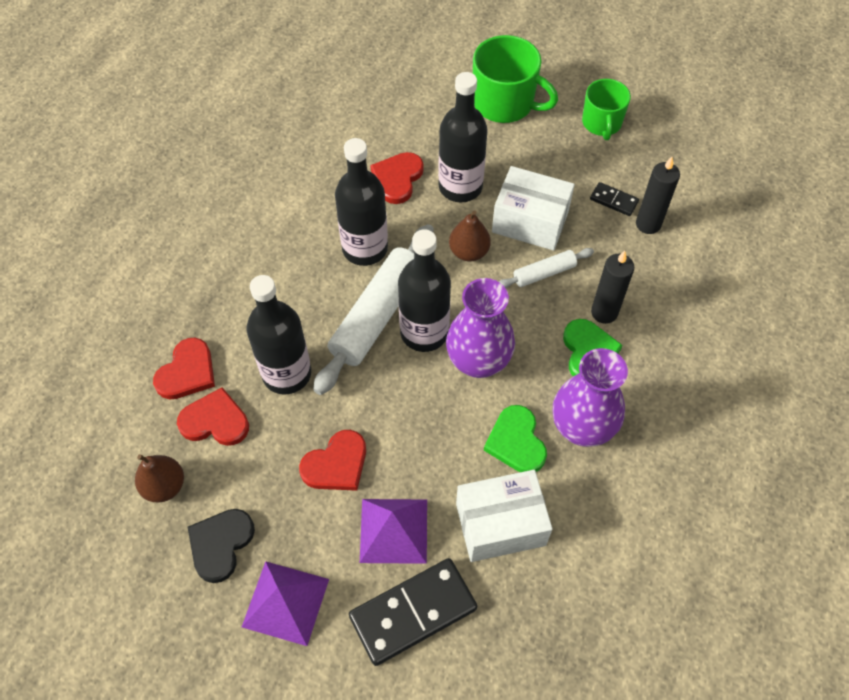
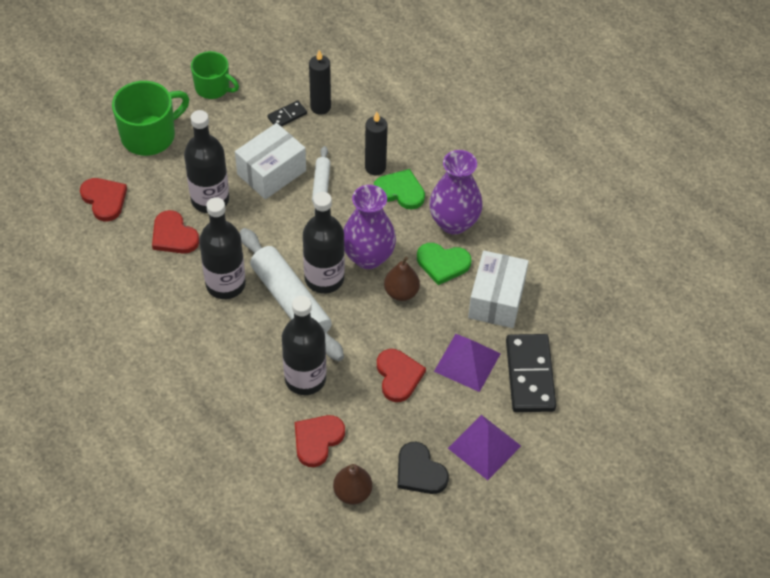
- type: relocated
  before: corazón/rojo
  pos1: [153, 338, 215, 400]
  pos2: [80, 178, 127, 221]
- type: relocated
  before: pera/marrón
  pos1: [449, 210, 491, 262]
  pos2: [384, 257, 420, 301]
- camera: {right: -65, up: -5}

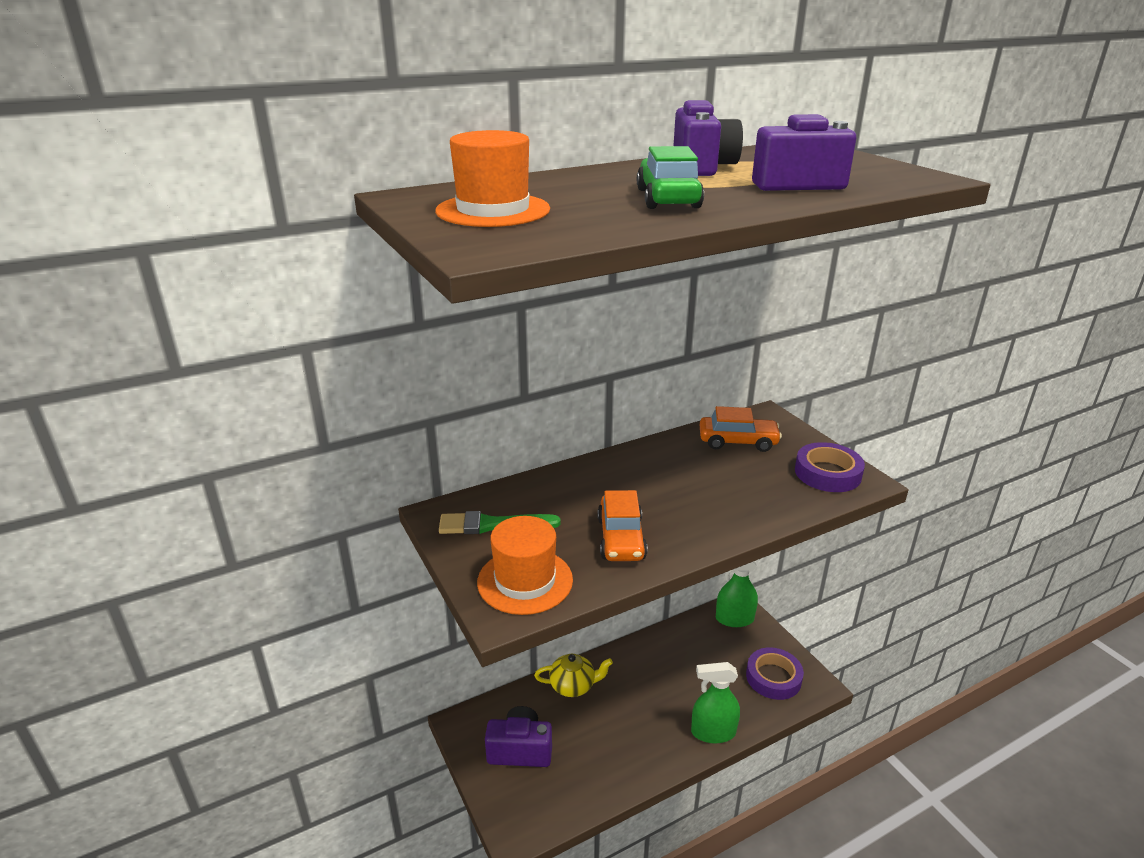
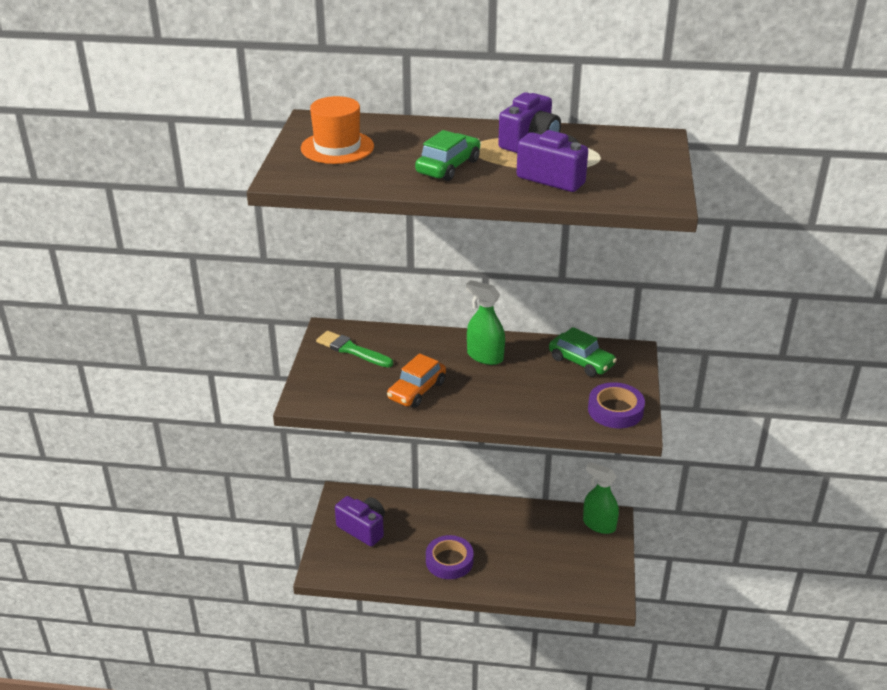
- type: relocated
  before: cinta adhesiva/morado
  pos1: [746, 647, 804, 700]
  pos2: [426, 535, 474, 579]
- type: relocated
  before: pulverizador/verde
  pos1: [691, 662, 740, 743]
  pos2: [466, 280, 505, 365]
- type: colour
  before: coche/naranja
  after: coche/verde
  pos1: [700, 406, 782, 452]
  pos2: [549, 327, 617, 377]
- type: missing
  before: sombrero/naranja
  pos1: [477, 516, 573, 615]
- type: missing
  before: tetera/amarillo
  pos1: [534, 654, 613, 697]
- camera: {right: 35, up: 5}

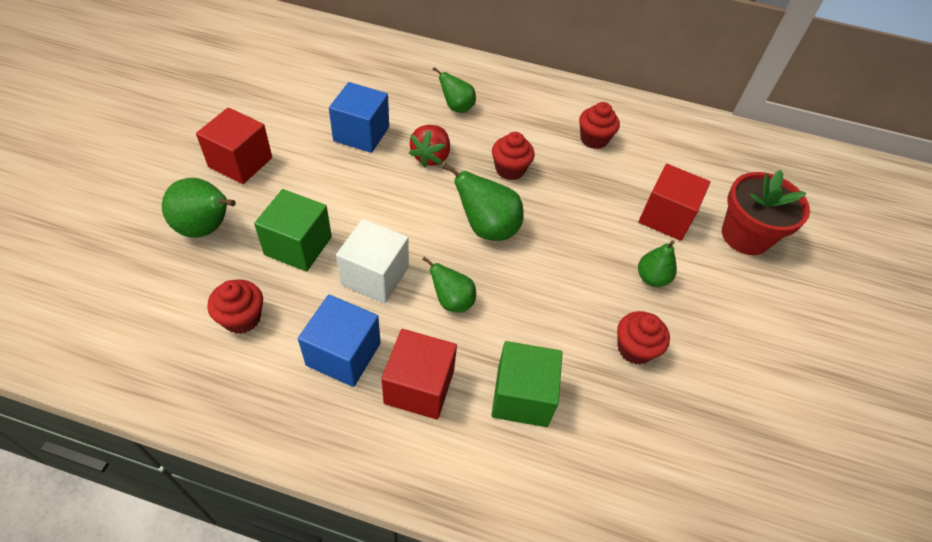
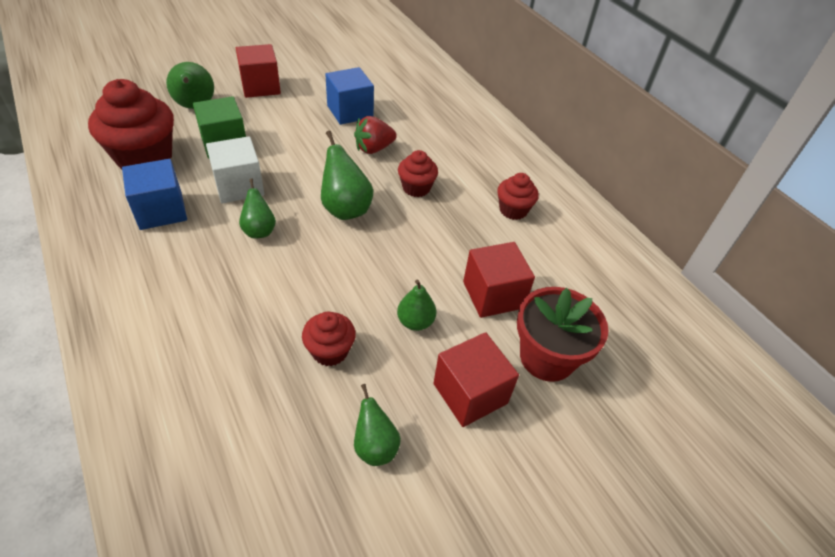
- type: size
  before: magdalena/rojo
  pos1: [207, 279, 263, 334]
  pos2: [88, 79, 174, 170]
  scale: 1.9
- type: relocated
  before: pera/verde
  pos1: [432, 67, 476, 113]
  pos2: [354, 384, 401, 466]
- type: relocated
  before: cubo/rojo
  pos1: [381, 329, 457, 420]
  pos2: [433, 332, 519, 427]
- type: missing
  before: cubo/verde
  pos1: [491, 341, 562, 427]
- camera: {right: 45, up: -5}

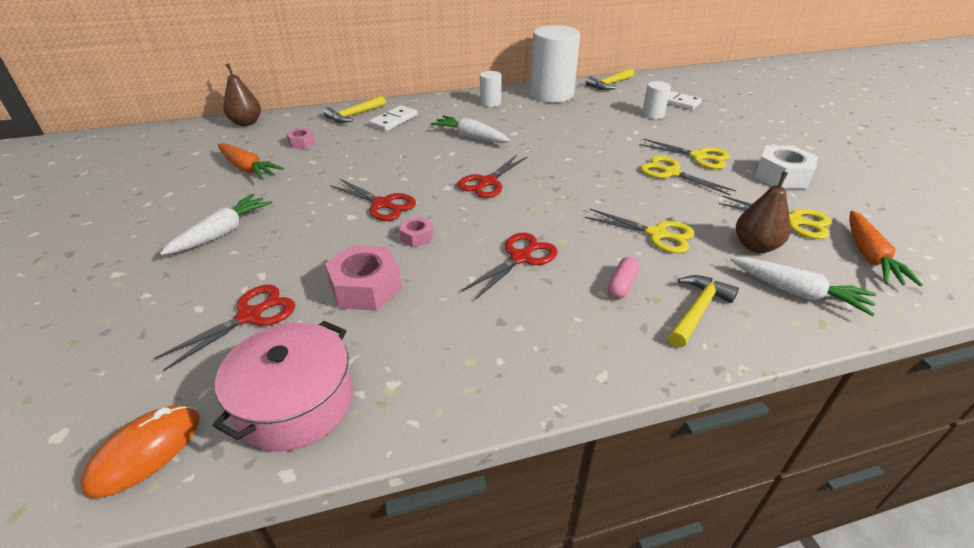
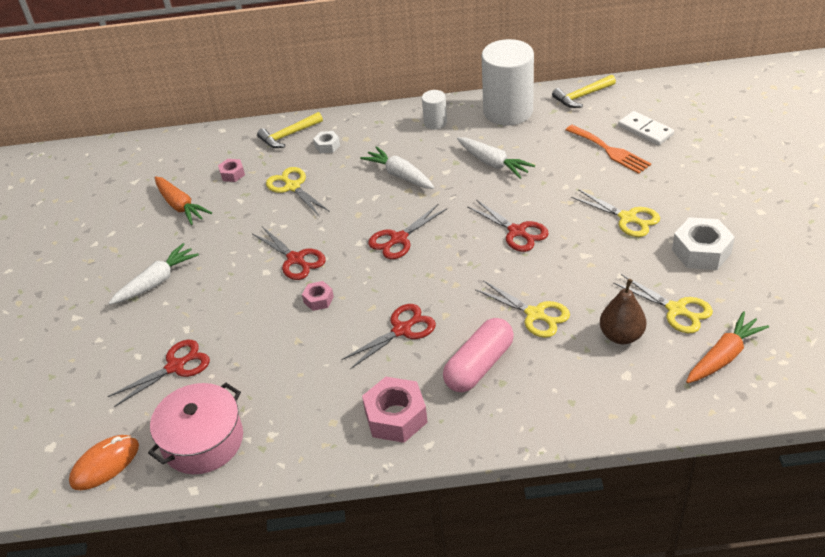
- type: relocated
  before: tijeras/amarillo
  pos1: [640, 156, 736, 196]
  pos2: [266, 167, 330, 216]
- type: exchanged
  before: ficha de dominó/blanco
  after: tuerca/blanco
  pos1: [369, 105, 418, 131]
  pos2: [313, 131, 340, 153]
- type: relocated
  before: tuerca/rosa
  pos1: [325, 245, 402, 311]
  pos2: [362, 377, 428, 443]
- type: size
  before: cápsula/rosa
  pos1: [608, 257, 640, 299]
  pos2: [443, 318, 514, 392]
  scale: 1.93
- type: relocated
  before: zanahoria/blanco
  pos1: [730, 257, 876, 316]
  pos2: [457, 137, 535, 179]
- type: appeared
  after: tijeras/rojo
  pos2: [467, 200, 549, 252]
- type: exchanged
  before: cilindro/blanco
  after: tenedor/naranja
  pos1: [642, 81, 671, 119]
  pos2: [566, 125, 651, 174]
- type: spun
  before: zanahoria/naranja
  pos1: [849, 211, 923, 286]
  pos2: [686, 311, 769, 383]
  turn: -150
- type: missing
  before: pera/marrón
  pos1: [223, 64, 261, 126]
- type: missing
  before: martillo/amarillo
  pos1: [668, 275, 739, 348]
- camera: {right: 15, up: 5}

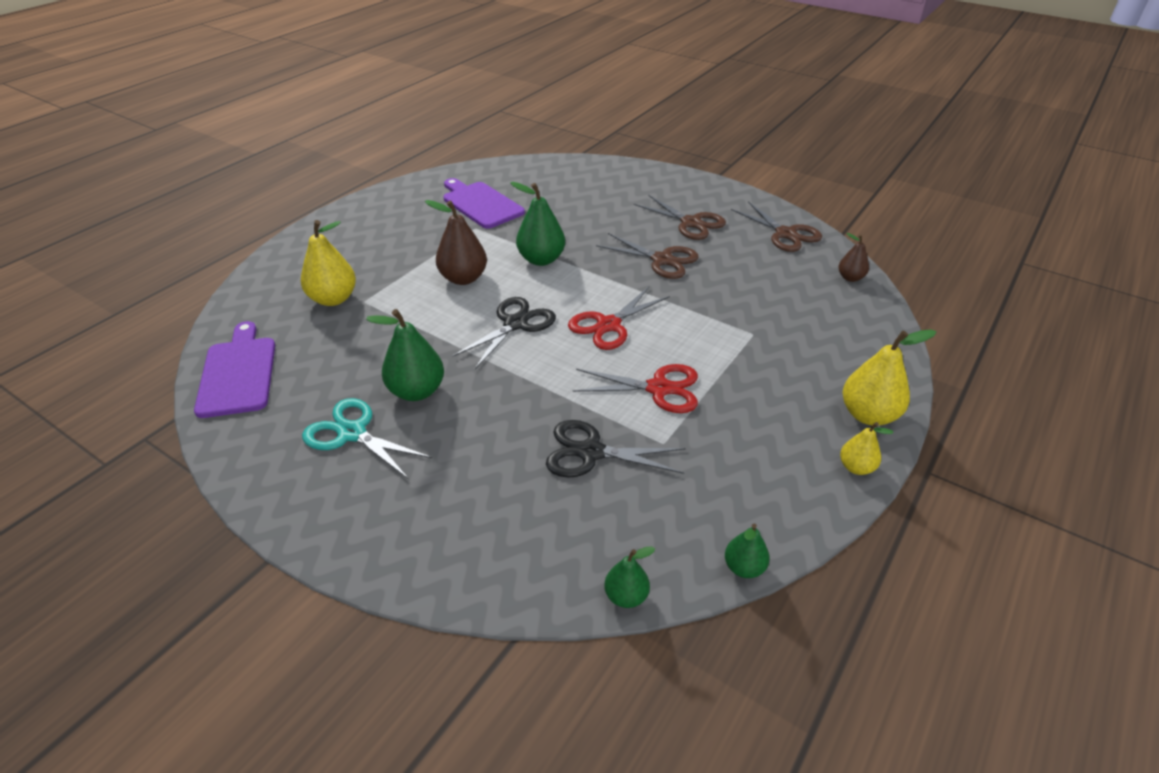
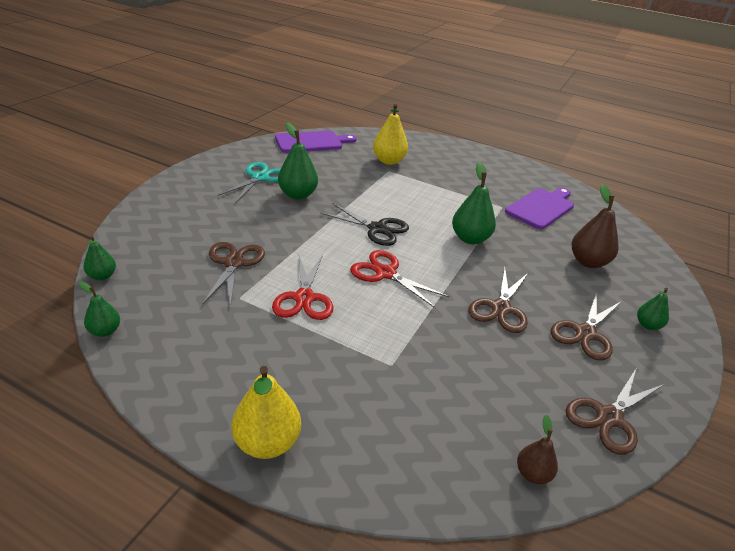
- type: colour
  before: tijeras/negro
  after: tijeras/marrón
  pos1: [546, 420, 686, 478]
  pos2: [202, 242, 265, 307]
- type: relocated
  before: pera/marrón
  pos1: [425, 200, 487, 285]
  pos2: [572, 184, 619, 268]
- type: appeared
  after: pera/verde
  pos2: [637, 288, 669, 330]
- type: missing
  before: pera/amarillo
  pos1: [840, 422, 893, 475]
- camera: {right: 80, up: -5}

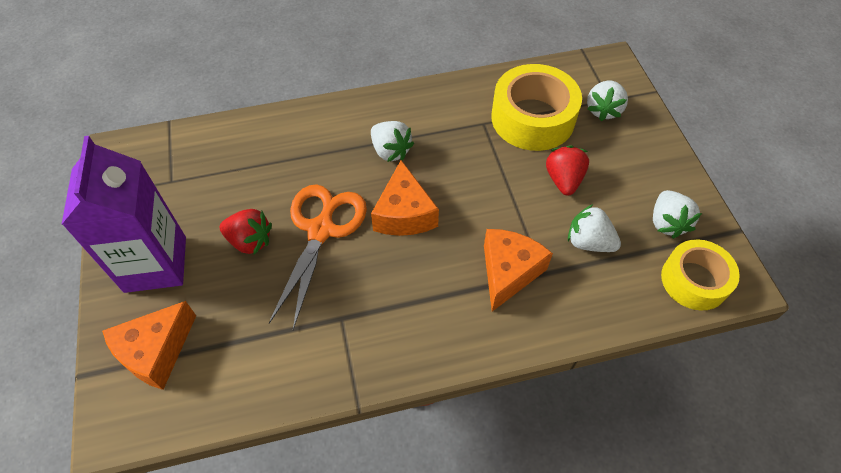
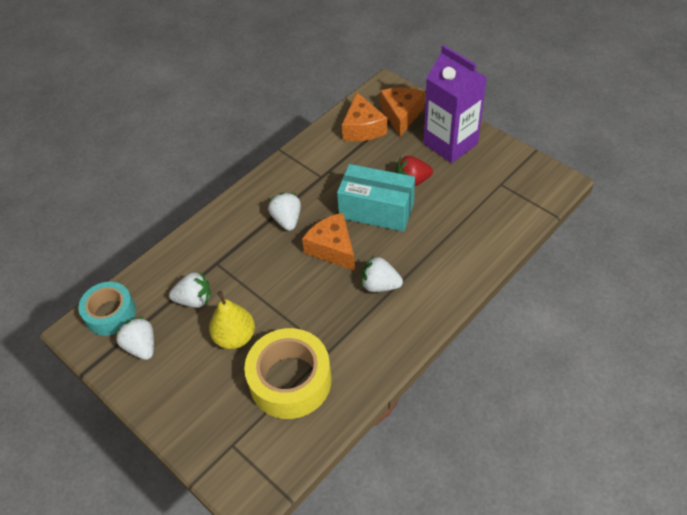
- type: colour
  before: cinta adhesiva/amarillo
  after: cinta adhesiva/turquesa
  pos1: [661, 239, 740, 310]
  pos2: [78, 282, 136, 336]
- type: exchanged
  before: fresa/rojo
  after: pera/amarillo
  pos1: [546, 145, 589, 196]
  pos2: [209, 291, 255, 349]
- type: relocated
  before: fresa/blanco
  pos1: [587, 80, 628, 121]
  pos2: [268, 192, 301, 231]
- type: exchanged
  before: tijeras/naranja
  after: caja/turquesa
  pos1: [268, 184, 367, 330]
  pos2: [337, 164, 415, 232]
- type: relocated
  before: queso/naranja
  pos1: [484, 229, 553, 312]
  pos2: [342, 92, 387, 141]
- camera: {right: 150, up: -5}

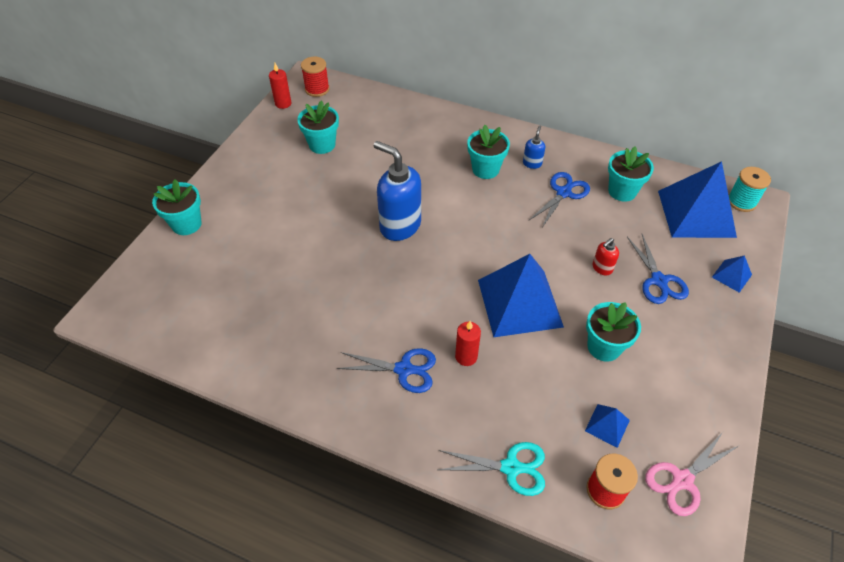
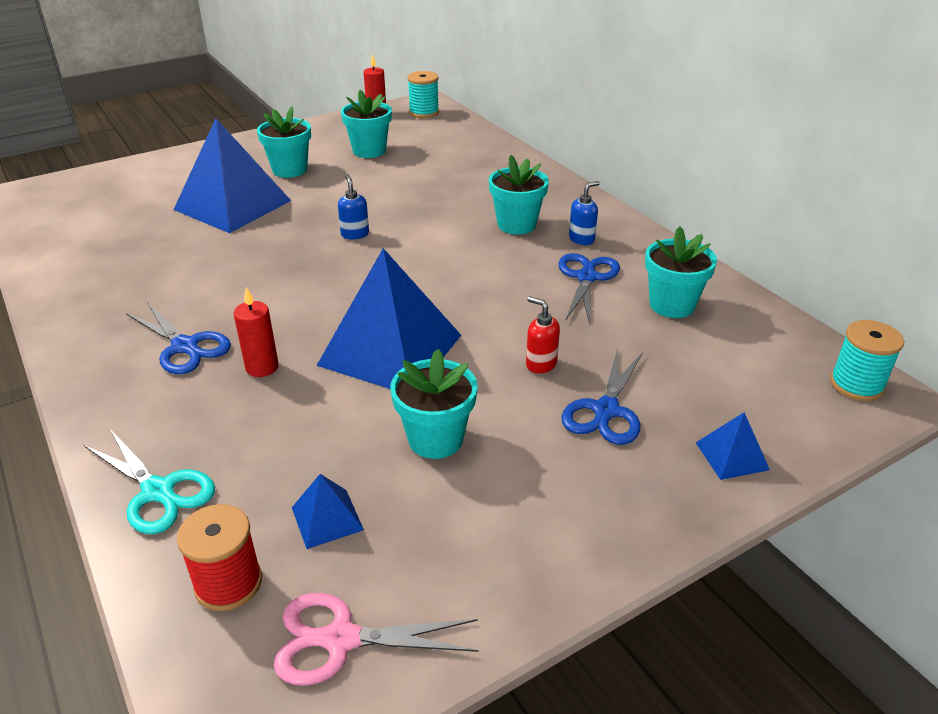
- type: relocated
  before: pirámide/azul
  pos1: [658, 161, 737, 238]
  pos2: [174, 118, 291, 233]
- type: relocated
  before: maceta/turquesa
  pos1: [152, 179, 202, 235]
  pos2: [257, 106, 311, 178]
- type: size
  before: dispensador de jabón/azul
  pos1: [374, 141, 421, 241]
  pos2: [338, 174, 369, 240]
  scale: 0.45
- type: colour
  before: carrete/rojo
  after: carrete/turquesa
  pos1: [301, 57, 330, 97]
  pos2: [407, 71, 439, 118]
- type: spun
  before: dispensador de jabón/rojo
  pos1: [593, 238, 619, 276]
  pos2: [526, 296, 560, 373]
  turn: 45
- type: spun
  before: tijeras/azul
  pos1: [529, 172, 590, 227]
  pos2: [558, 253, 620, 325]
  turn: -60
- camera: {right: 35, up: -15}

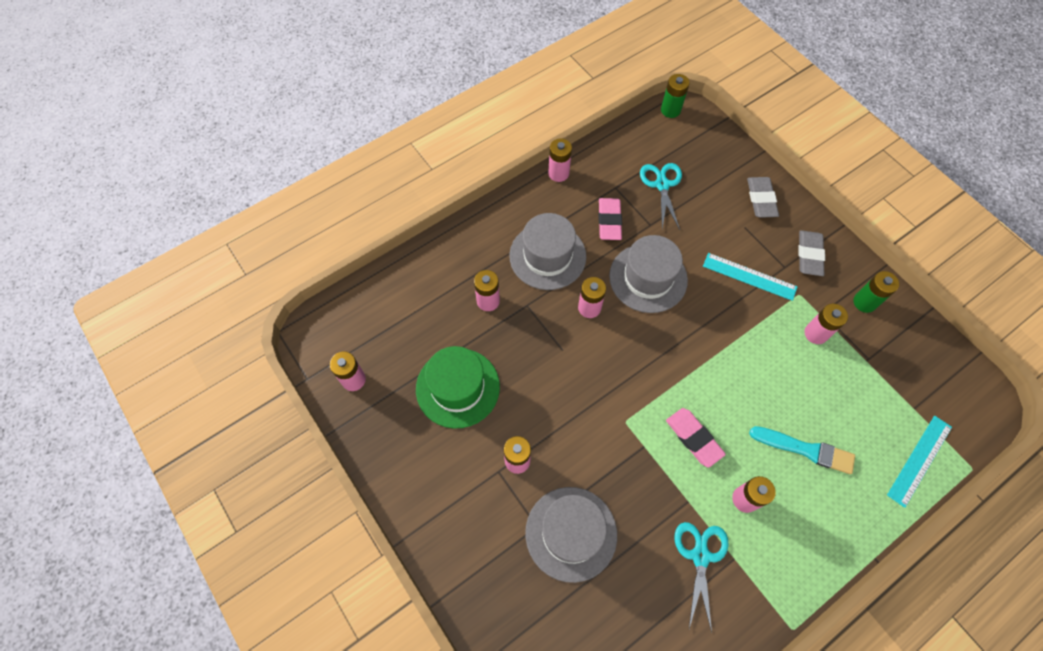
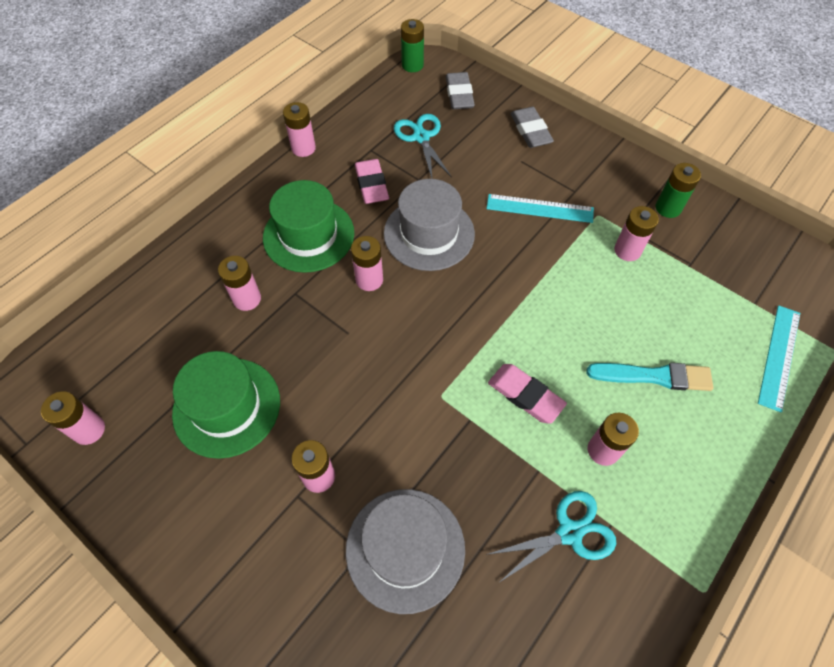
- type: colour
  before: sombrero/gris
  after: sombrero/verde
  pos1: [509, 213, 586, 290]
  pos2: [263, 180, 354, 273]
- type: relocated
  before: goma de borrar/gris
  pos1: [798, 230, 825, 276]
  pos2: [446, 72, 475, 109]
- type: spun
  before: tijeras/turquesa
  pos1: [674, 522, 728, 632]
  pos2: [486, 491, 616, 582]
  turn: 75
- camera: {right: -15, up: -5}

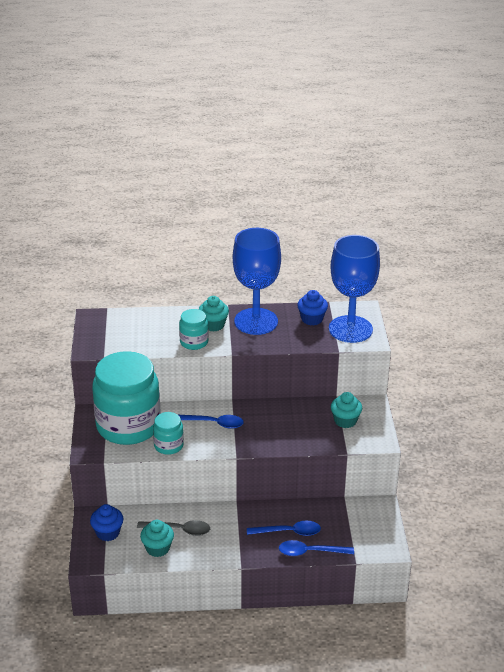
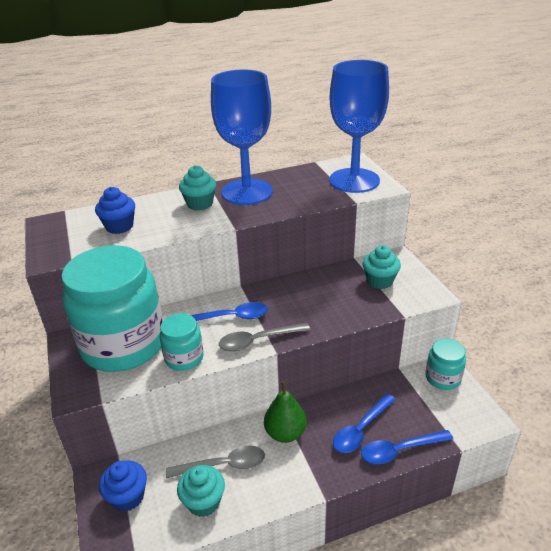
- type: relocated
  before: magdalena/azul
  pos1: [297, 290, 328, 326]
  pos2: [95, 187, 135, 234]
- type: appeared
  after: cuchara/gris
  pos2: [219, 323, 310, 351]
- type: appeared
  after: pera/verde
  pos2: [264, 381, 307, 443]
- type: spun
  before: cuchara/azul
  pos1: [247, 521, 321, 536]
  pos2: [333, 394, 396, 453]
  turn: 150
- type: relocated
  before: tarro/turquesa
  pos1: [179, 309, 209, 350]
  pos2: [425, 339, 466, 390]
- camera: {right: -15, up: 0}

